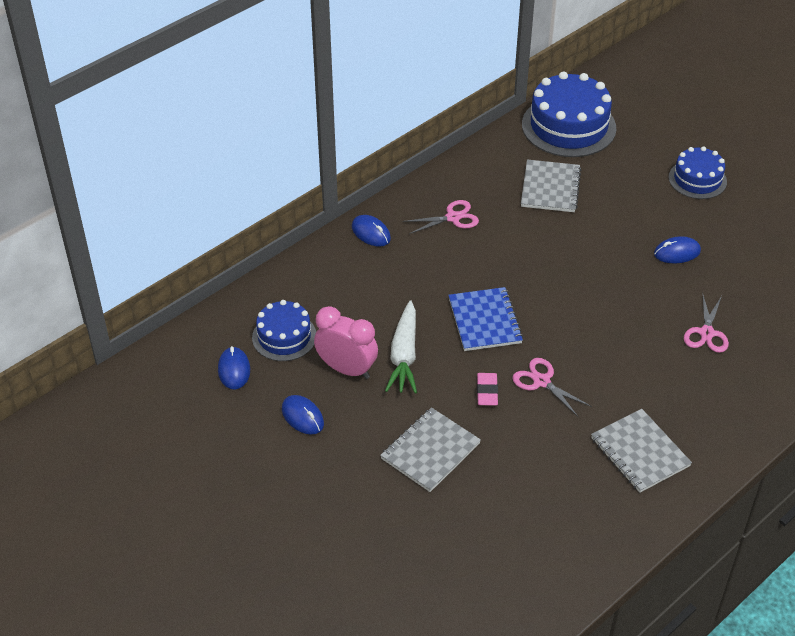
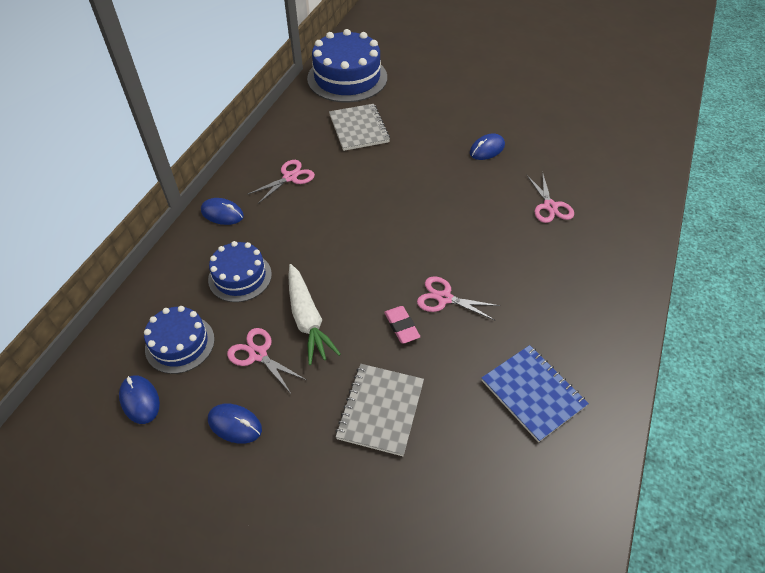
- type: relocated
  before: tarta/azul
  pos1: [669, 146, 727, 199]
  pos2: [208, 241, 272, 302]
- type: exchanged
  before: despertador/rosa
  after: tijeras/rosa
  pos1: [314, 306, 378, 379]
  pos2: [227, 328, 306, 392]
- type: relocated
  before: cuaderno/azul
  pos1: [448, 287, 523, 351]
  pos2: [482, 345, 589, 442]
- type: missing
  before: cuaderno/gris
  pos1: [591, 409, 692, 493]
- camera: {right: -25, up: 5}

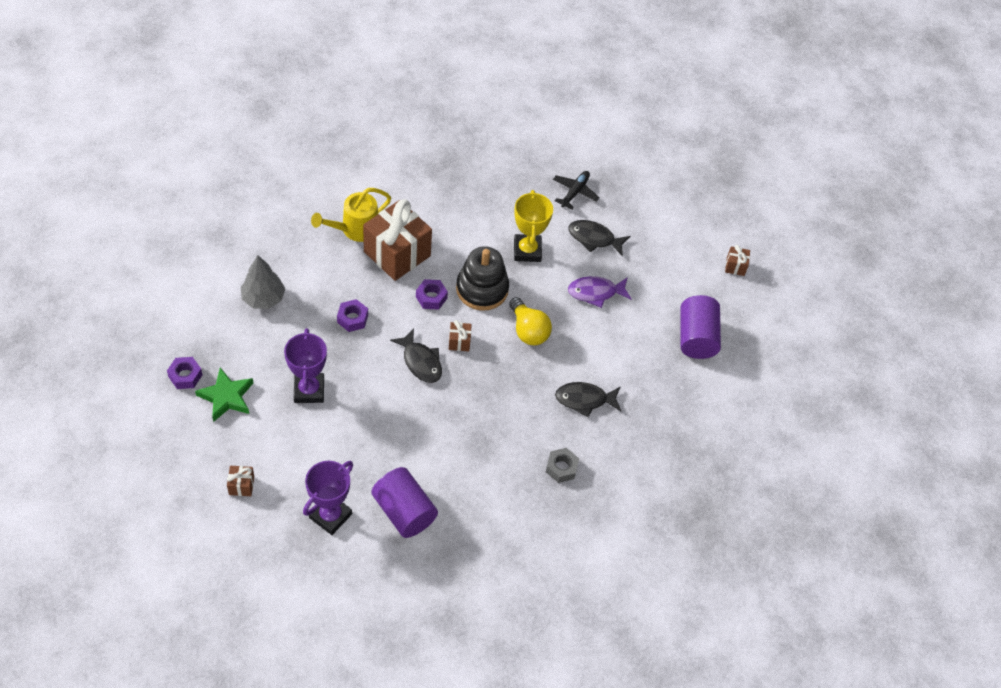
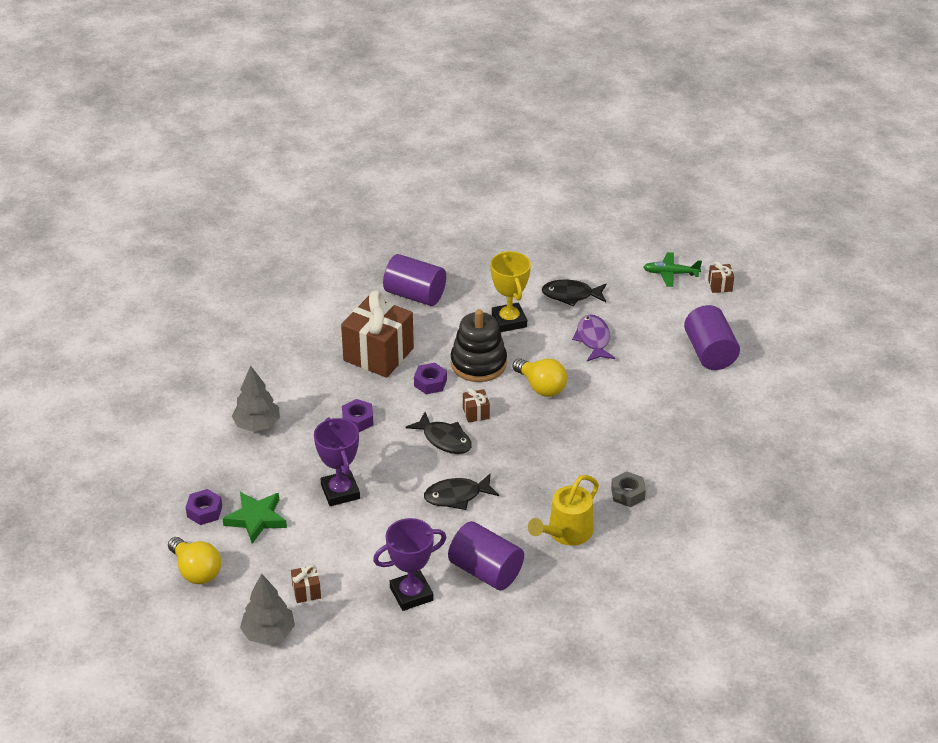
- type: appeared
  after: bombilla/amarillo
  pos2: [168, 537, 221, 584]
- type: appeared
  after: árbol/gris
  pos2: [240, 573, 295, 645]
- type: spun
  before: trofeo/morado
  pos1: [303, 461, 353, 535]
  pos2: [373, 518, 447, 611]
  turn: 45
- type: appeared
  after: cilindro/morado
  pos2: [383, 254, 446, 306]
- type: relocated
  before: pez/negro
  pos1: [555, 382, 621, 417]
  pos2: [424, 473, 499, 510]
- type: relocated
  before: regadera/amarillo
  pos1: [311, 188, 391, 242]
  pos2: [528, 475, 599, 546]
- type: spun
  before: pez/morado
  pos1: [568, 276, 632, 308]
  pos2: [572, 315, 615, 361]
  turn: 105
- type: appeared
  after: avión/verde
  pos2: [643, 252, 702, 287]
- type: missing
  before: avión/negro
  pos1: [553, 171, 599, 209]
- camera: {right: -10, up: -15}

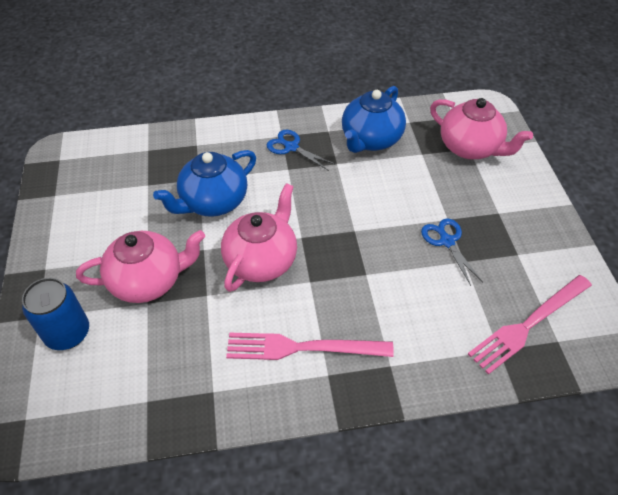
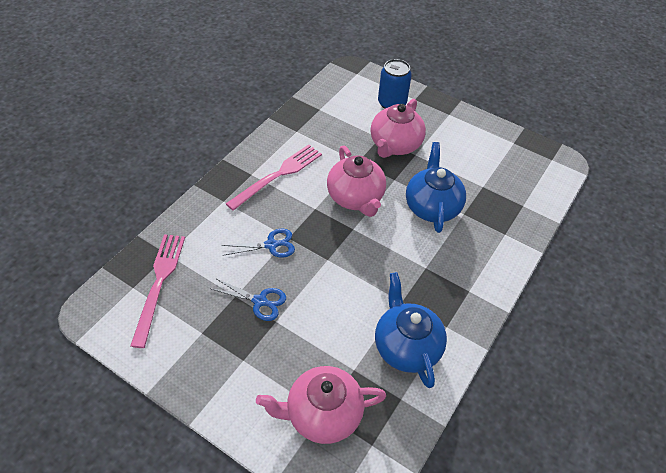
- type: relocated
  before: tijeras/azul
  pos1: [267, 130, 336, 171]
  pos2: [221, 228, 295, 257]
- camera: {right: 130, up: 0}

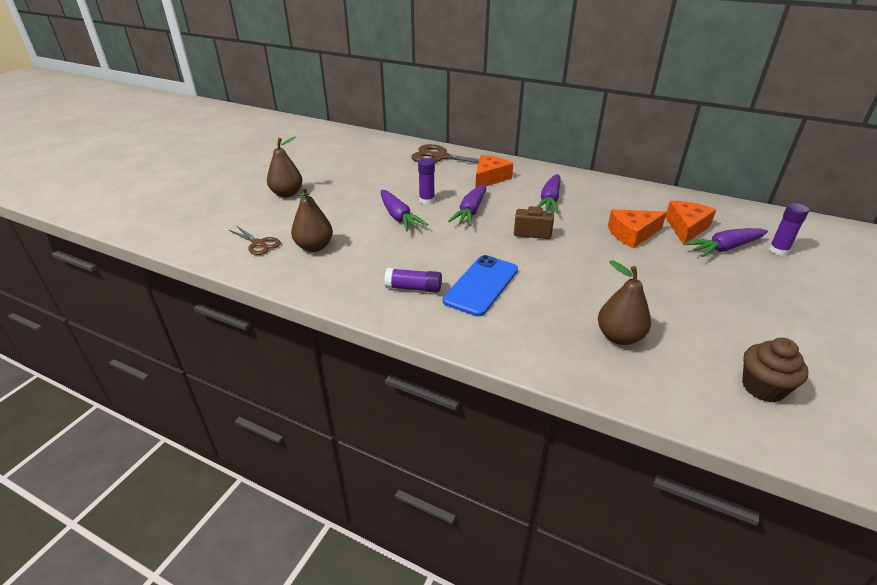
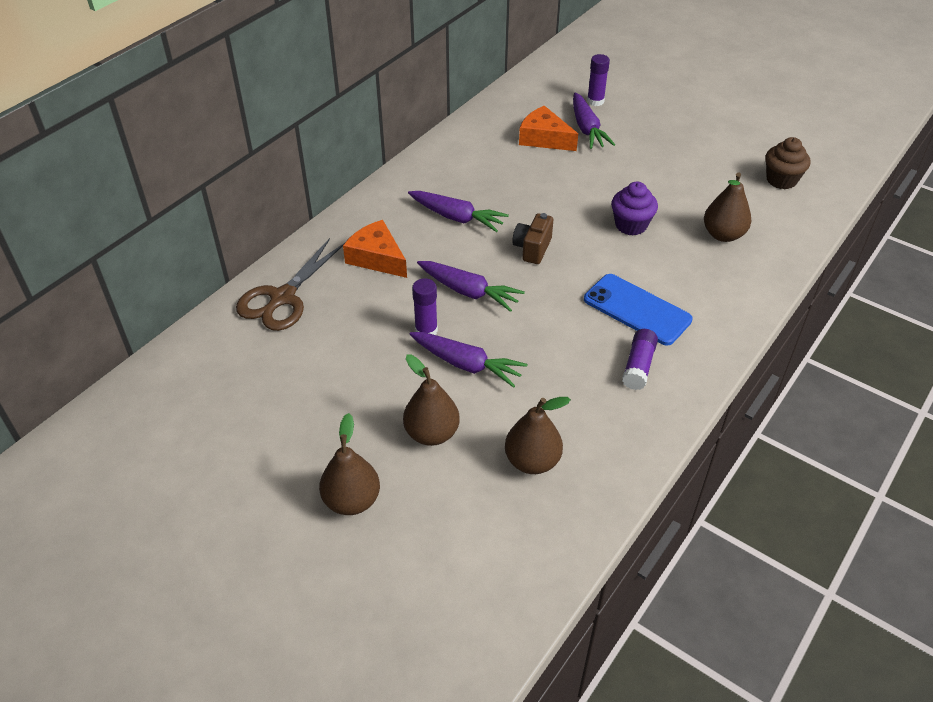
- type: appeared
  after: pera/marrón
  pos2: [403, 355, 460, 446]
- type: spun
  before: zanahoria/morado
  pos1: [381, 190, 428, 231]
  pos2: [410, 332, 528, 388]
  turn: 45
- type: appeared
  after: magdalena/morado
  pos2: [611, 181, 658, 235]
- type: missing
  before: tijeras/marrón
  pos1: [229, 226, 281, 255]
- type: missing
  before: queso/naranja
  pos1: [608, 209, 667, 248]
- camera: {right: -80, up: 10}

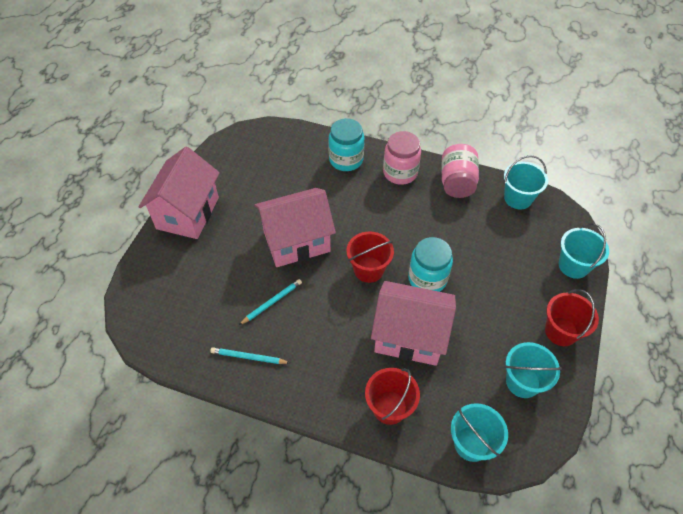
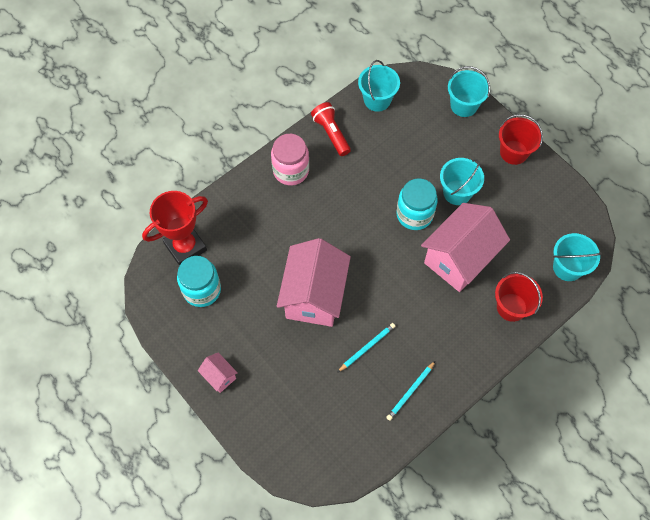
- type: appeared
  after: trofeo/rojo
  pos2: [142, 191, 208, 266]
- type: relocated
  before: tarro/turquesa
  pos1: [328, 118, 364, 171]
  pos2: [177, 256, 221, 307]
- type: size
  before: casa/rosa
  pos1: [139, 147, 220, 239]
  pos2: [198, 352, 238, 393]
  scale: 0.43
- type: exchanged
  before: tarro/rosa
  after: lámpara de mano/rojo
  pos1: [441, 144, 479, 198]
  pos2: [311, 102, 351, 156]
- type: spun
  before: lápiz/turquesa
  pos1: [239, 279, 302, 325]
  pos2: [338, 323, 395, 372]
  turn: 60
- type: relocated
  before: balde/turquesa
  pos1: [505, 342, 562, 398]
  pos2: [440, 158, 484, 205]
- type: missing
  before: balde/rojo
  pos1: [347, 232, 394, 283]
- camera: {right: -60, up: 10}

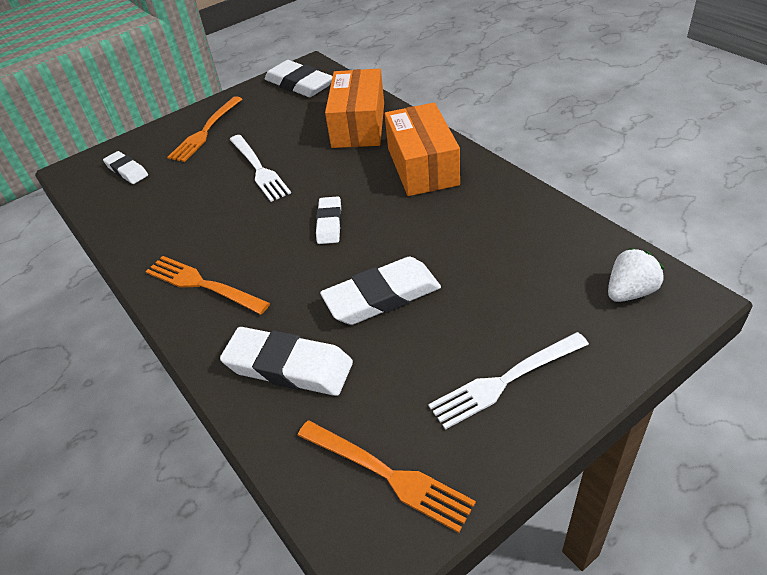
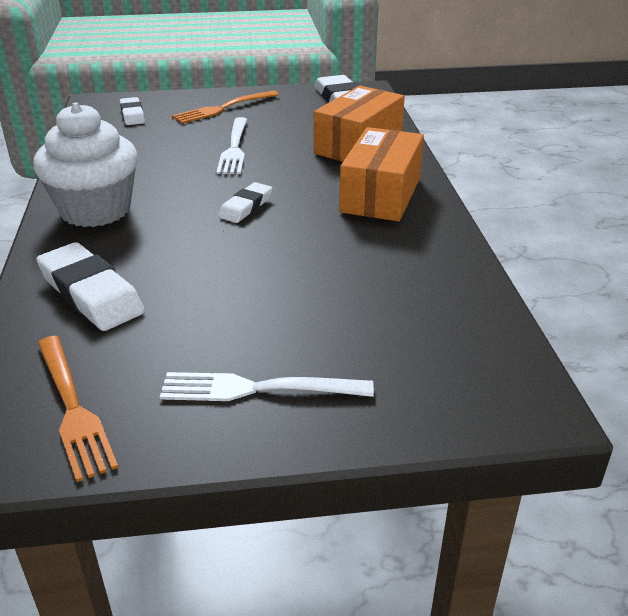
- type: exchanged
  before: tenedor/naranja
  after: magdalena/blanco
  pos1: [145, 256, 270, 314]
  pos2: [33, 103, 138, 227]
- type: missing
  before: goma de borrar/blanco
  pos1: [320, 257, 441, 325]
- type: missing
  before: fresa/blanco
  pos1: [608, 248, 664, 302]
- camera: {right: 25, up: -10}

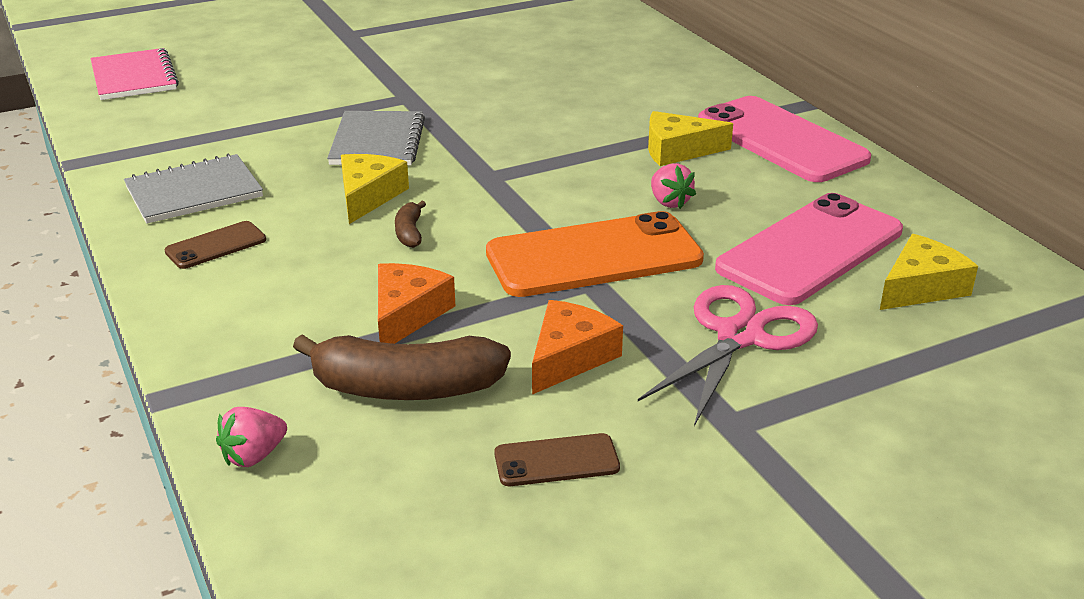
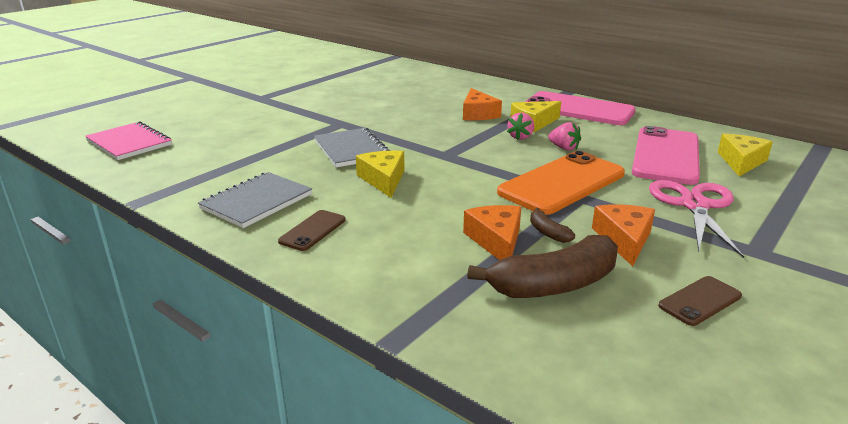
- type: appeared
  after: queso/naranja
  pos2: [463, 88, 502, 120]
- type: relocated
  before: fresa/rosa
  pos1: [216, 407, 287, 467]
  pos2: [507, 113, 534, 140]
- type: relocated
  before: plátano/marrón
  pos1: [395, 201, 426, 248]
  pos2: [530, 208, 575, 243]
- camera: {right: -25, up: -5}

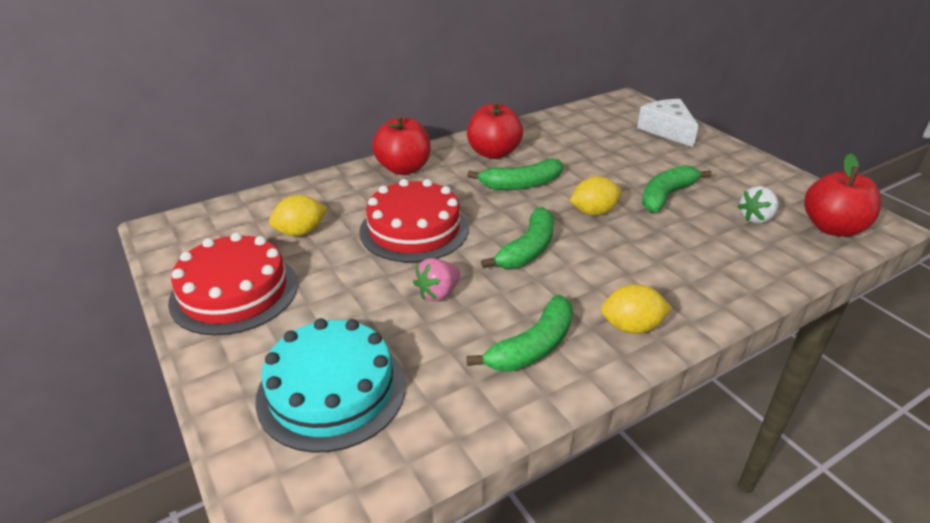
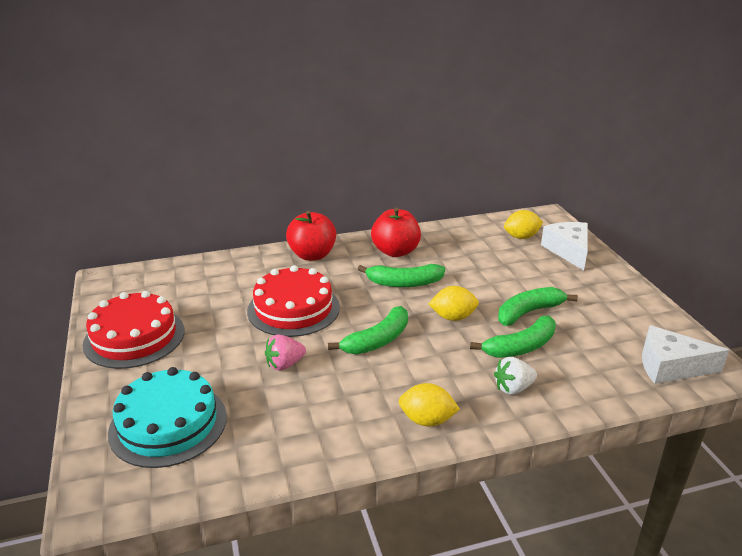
- type: relocated
  before: plátano/verde
  pos1: [466, 295, 573, 372]
  pos2: [470, 316, 556, 358]
- type: relocated
  before: fresa/blanco
  pos1: [738, 186, 779, 223]
  pos2: [494, 357, 537, 395]
- type: relocated
  before: limón/amarillo
  pos1: [269, 195, 327, 236]
  pos2: [504, 210, 543, 239]
- type: exchanged
  before: manzana/rojo
  after: queso/blanco
  pos1: [805, 153, 881, 237]
  pos2: [642, 325, 729, 384]
- camera: {right: 15, up: -5}

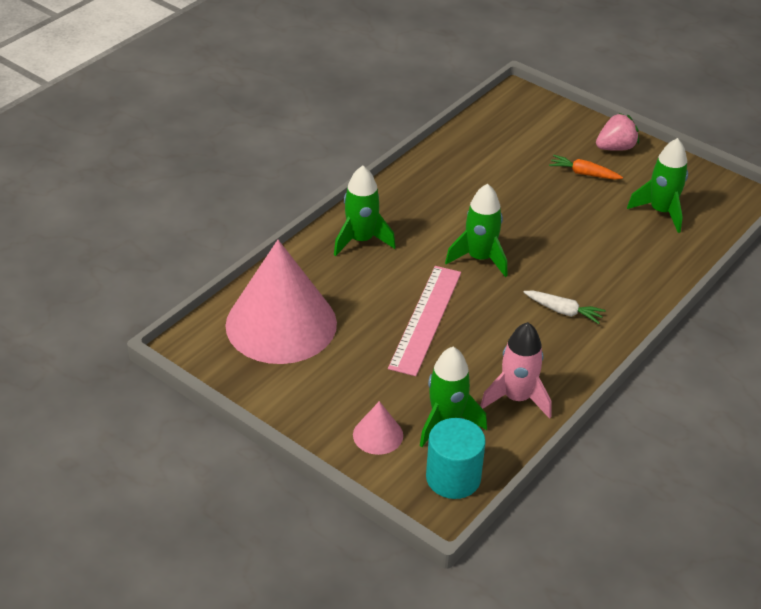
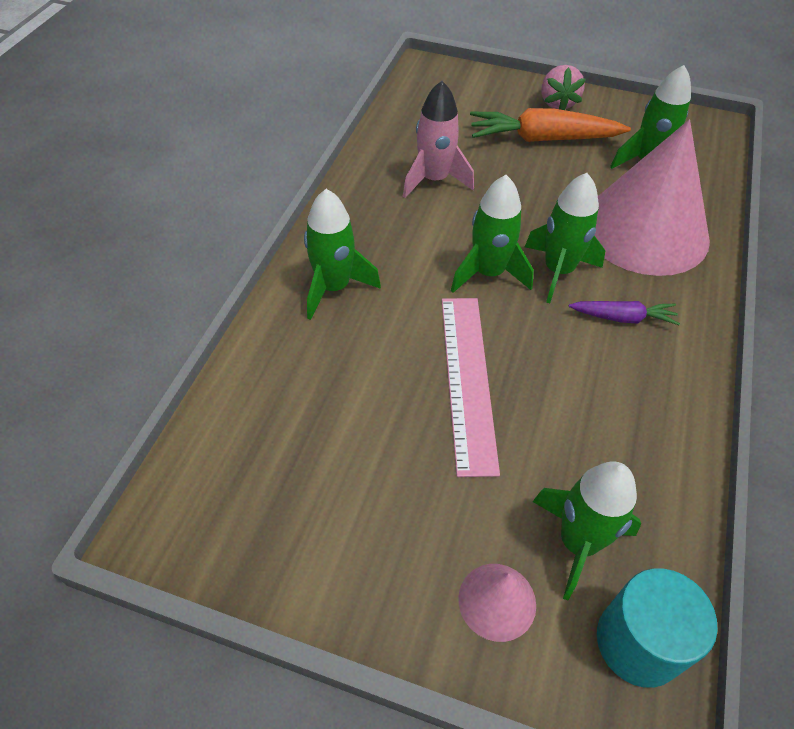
- type: relocated
  before: cohete/rosa
  pos1: [480, 322, 552, 419]
  pos2: [403, 81, 474, 198]
- type: size
  before: zanahoria/naranja
  pos1: [549, 155, 623, 180]
  pos2: [470, 108, 631, 142]
  scale: 1.83
- type: appeared
  after: cohete/verde
  pos2: [525, 173, 605, 303]
- type: spun
  before: fresa/rosa
  pos1: [596, 113, 639, 151]
  pos2: [541, 65, 586, 110]
  turn: 135
- type: colour
  before: zanahoria/blanco
  after: zanahoria/morado
  pos1: [523, 291, 606, 324]
  pos2: [569, 301, 680, 325]
- type: relocated
  before: cono/rosa
  pos1: [226, 240, 337, 364]
  pos2: [594, 120, 710, 276]
- camera: {right: -20, up: 10}

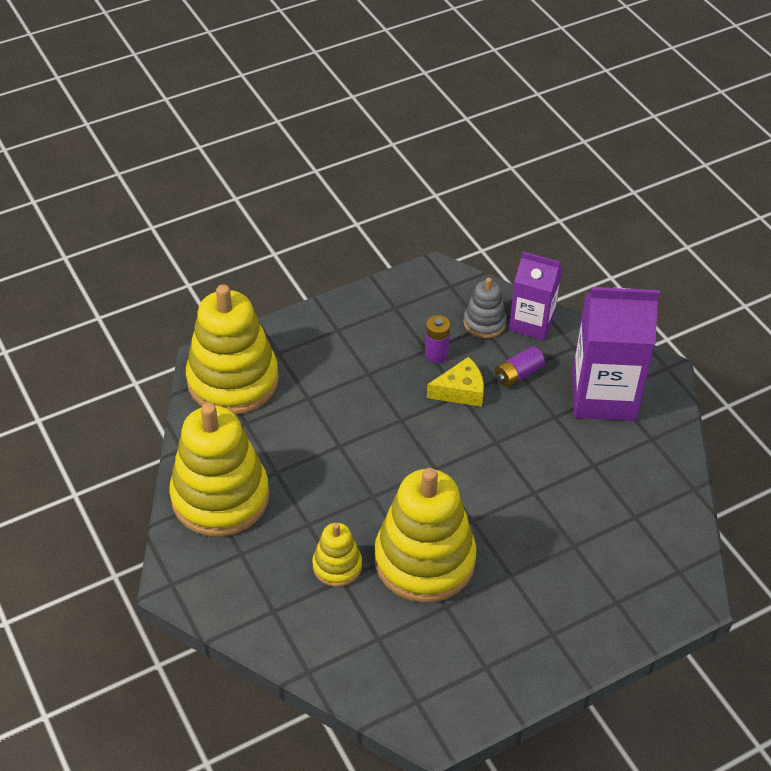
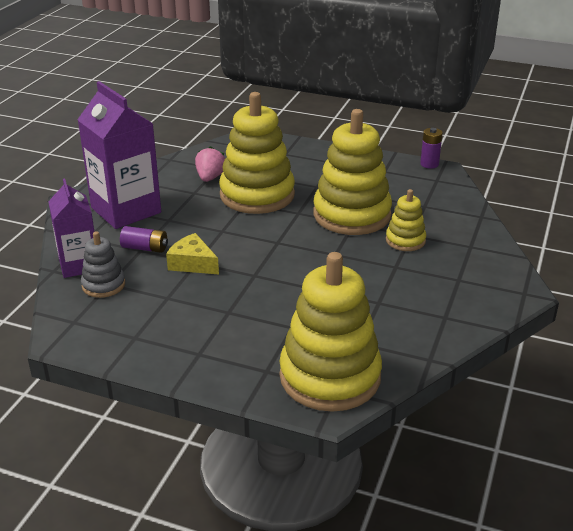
- type: appeared
  after: fresa/rosa
  pos2: [195, 146, 225, 182]
- type: relocated
  before: juguete apilable/amarillo
  pos1: [169, 403, 269, 537]
  pos2: [219, 92, 295, 214]
- type: relocated
  before: pila/morado
  pos1: [425, 315, 450, 363]
  pos2: [420, 128, 443, 169]
- camera: {right: -130, up: -15}

